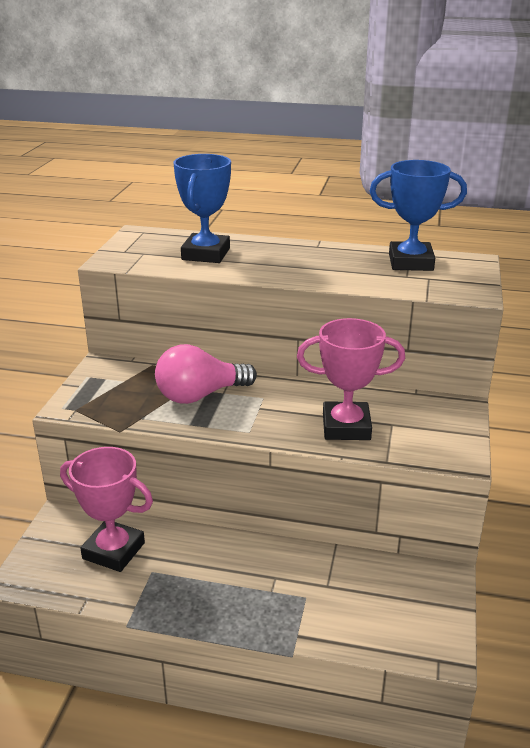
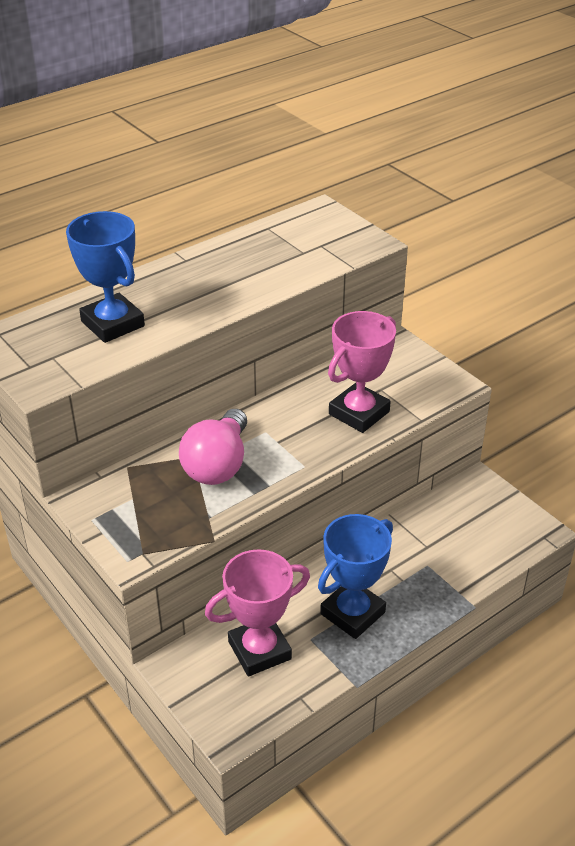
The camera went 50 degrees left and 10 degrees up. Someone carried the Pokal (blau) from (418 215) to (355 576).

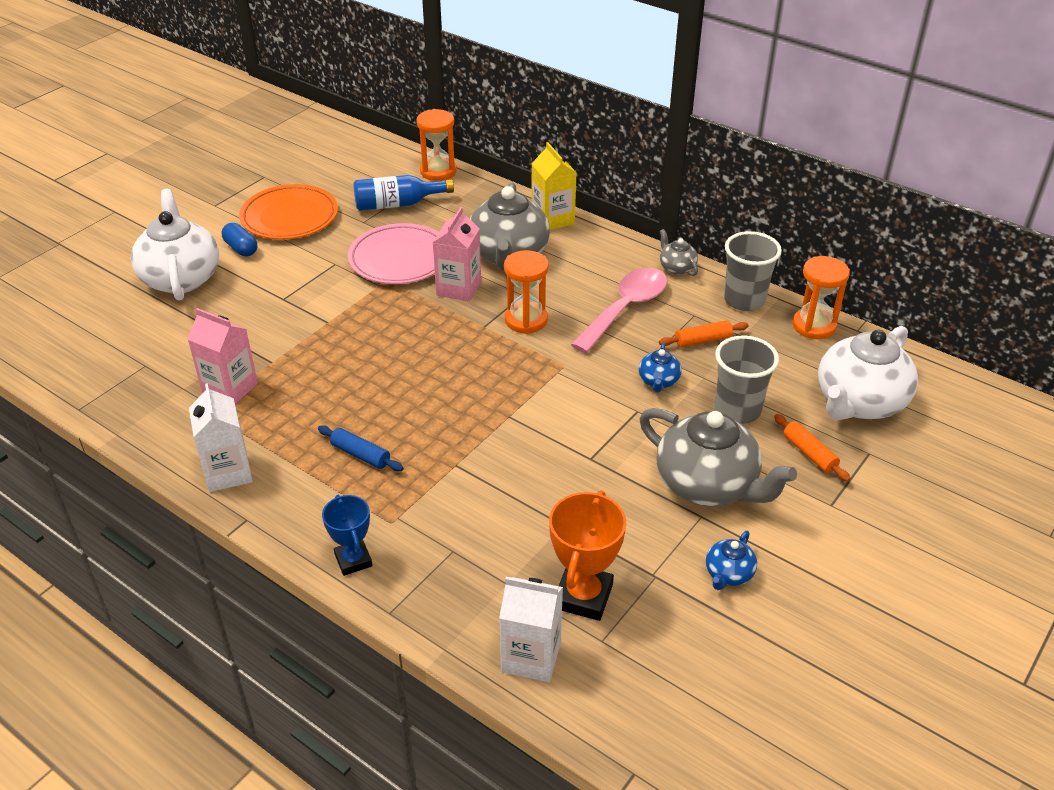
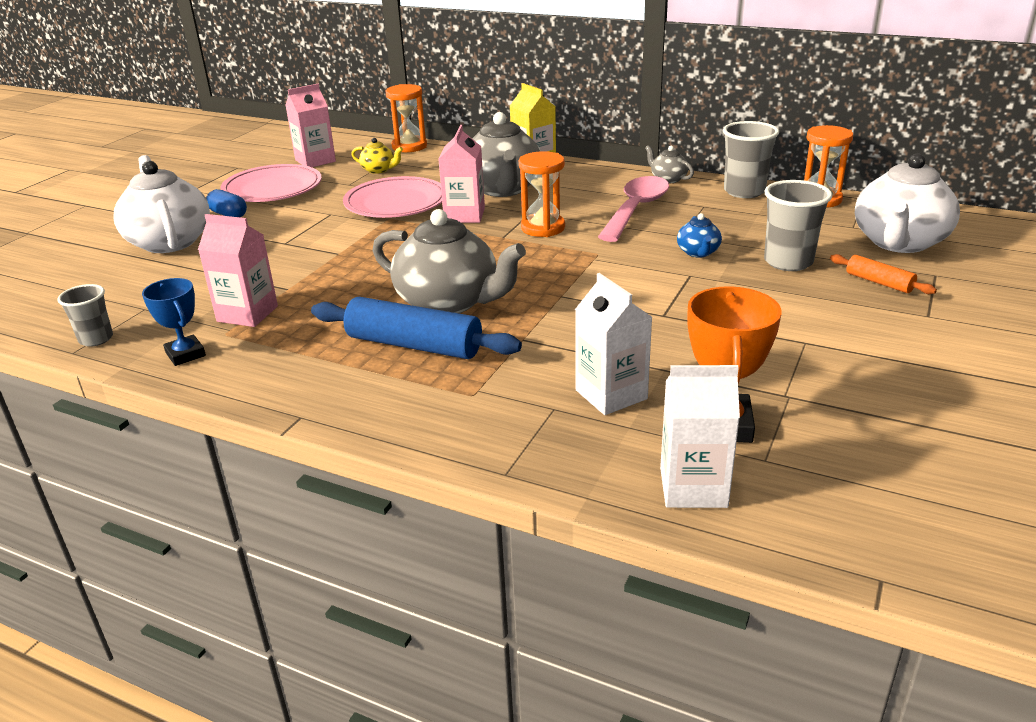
The camera went 10 degrees left and 10 degrees down. Someone carried the Getränkekarton (weiß) from (221 437) to (613 344). Someone repainted the Teller (orange) at (288 212), which became the Teller (rosa) at (271 183). Someone scaled the Nudelholz (blau) at (361 448) by 1.91. Someone carried the Pokal (blau) from (347 535) to (174 322). Someone swapped the Flasche (blau) at (403 193) for the Teekanne (gelb) at (377 156). Someone carried the Teekanne (grau) from (718 457) to (449 261). Someone took away the Nudelholz (orange) at (704 333). Someone took away the Teekanne (blau) at (731 560). Someone put down the Becher (grau) at (85 315). Someone put down the Getränkekarton (rosa) at (310 125).

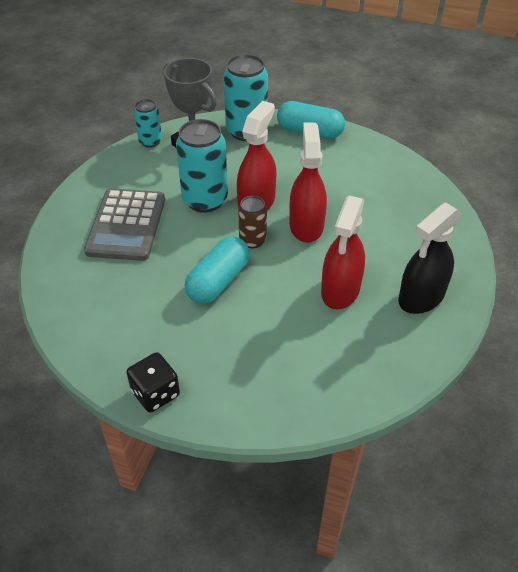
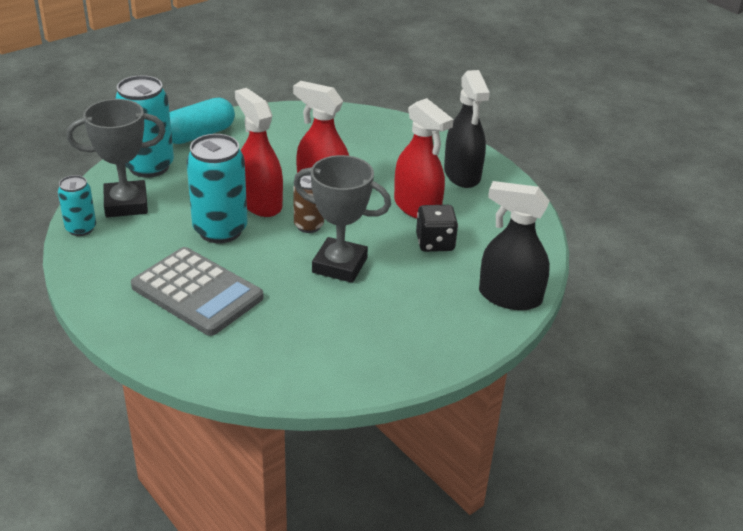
The camera went 60 degrees left and 10 degrees down. Someone carried the Spielwürfel (schwarz) from (153 382) to (437 228). Someone swapped the Kapsel (türkis) at (217 270) for the Pokal (grau) at (342 219). Someone put down the Sprühflasche (schwarz) at (514 245).

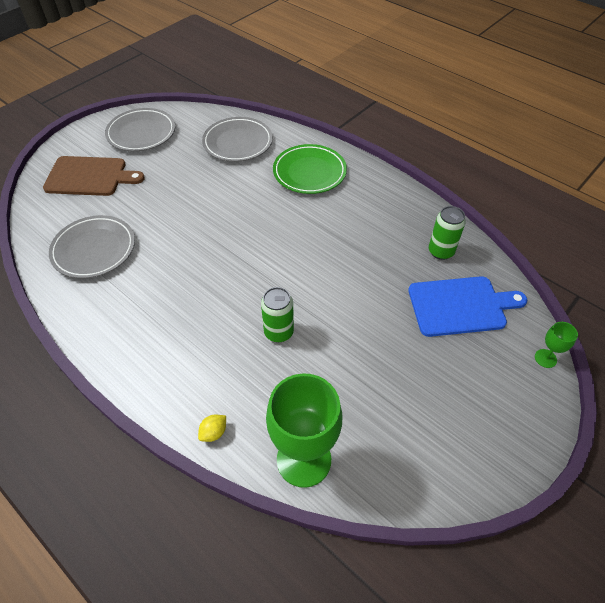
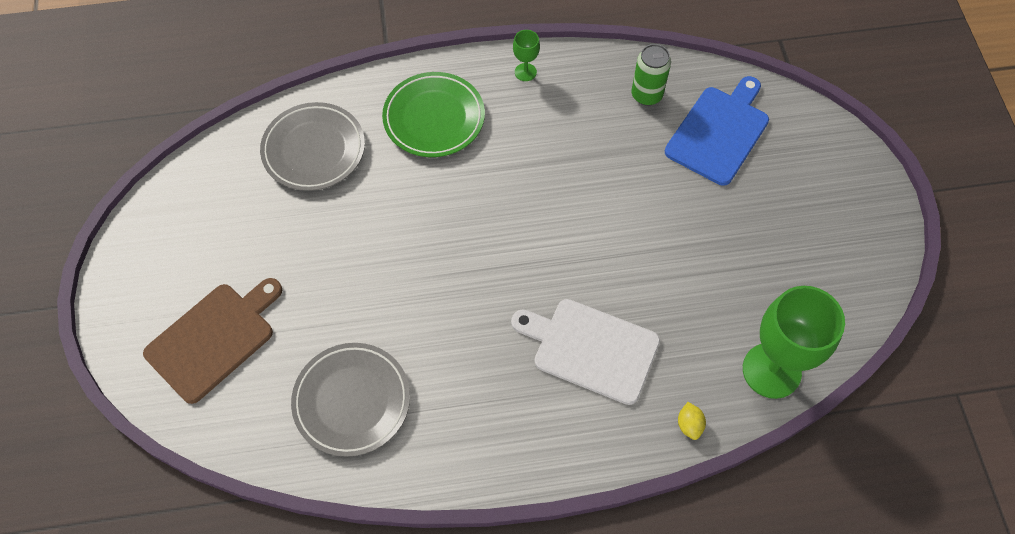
The camera went 50 degrees left and 10 degrees up. Someone took away the Teller (grau) at (140 129). Someone took away the Dose (grün) at (277 314). Someone carried the Kelch (grün) from (556 345) to (526 55). Someone put down the Schneidebrett (weiß) at (585 352).

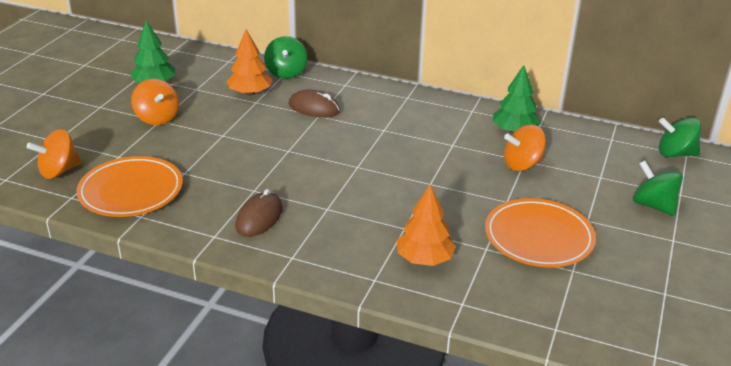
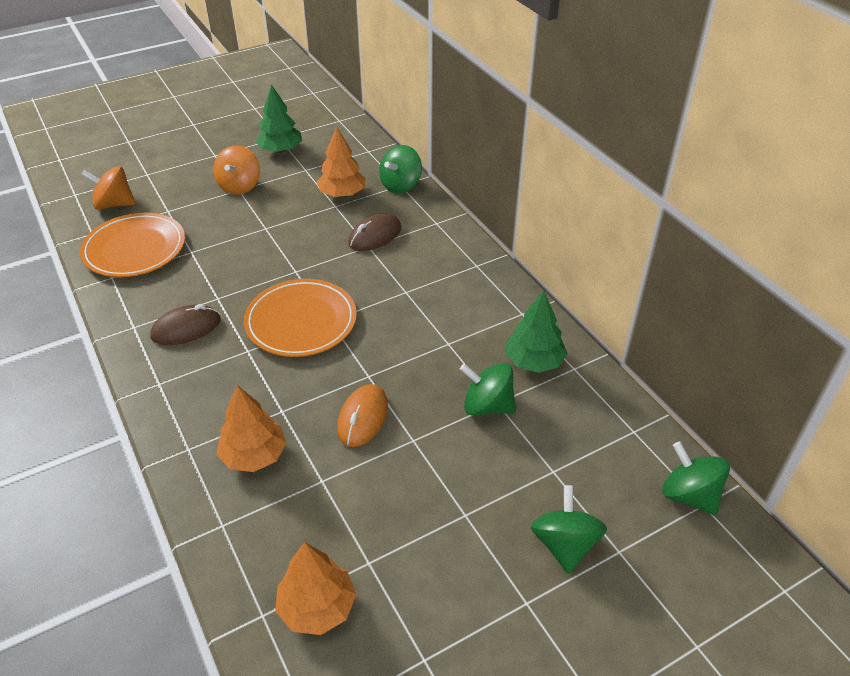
The camera went 40 degrees right and 10 degrees up. Someone rotated the Computermaus (braun) at (314 103) by 75 degrees clockwise. Someone carried the Teller (orange) from (540 232) to (300 318). Someone repainted the Kreisel (orange) at (525 148), which became the Kreisel (grün) at (488 389). Someone put down the Baum (orange) at (315 588). Someone put down the Computermaus (orange) at (362 415).

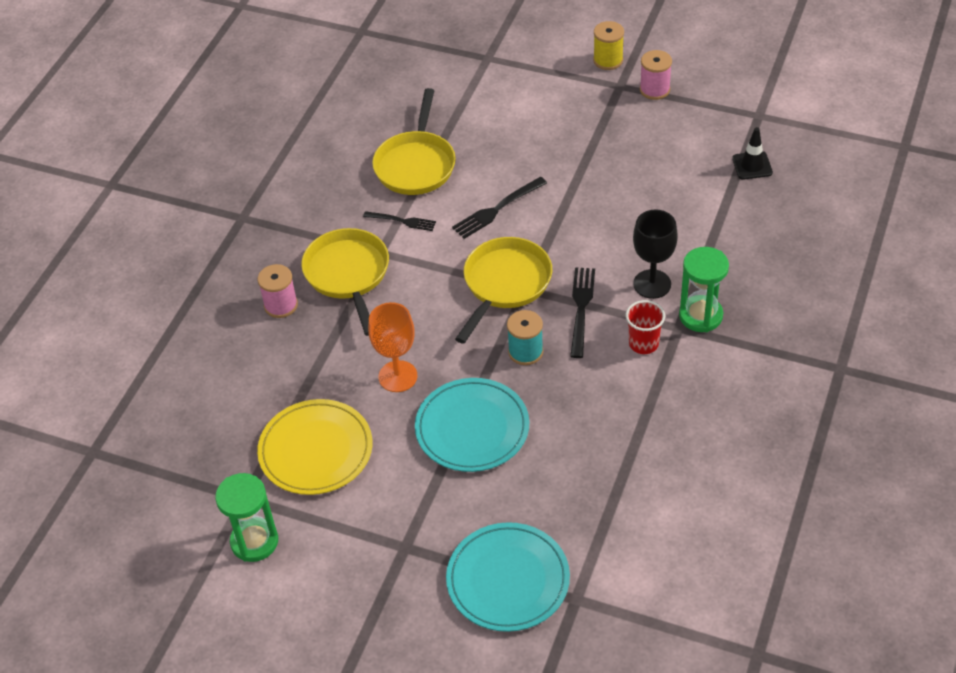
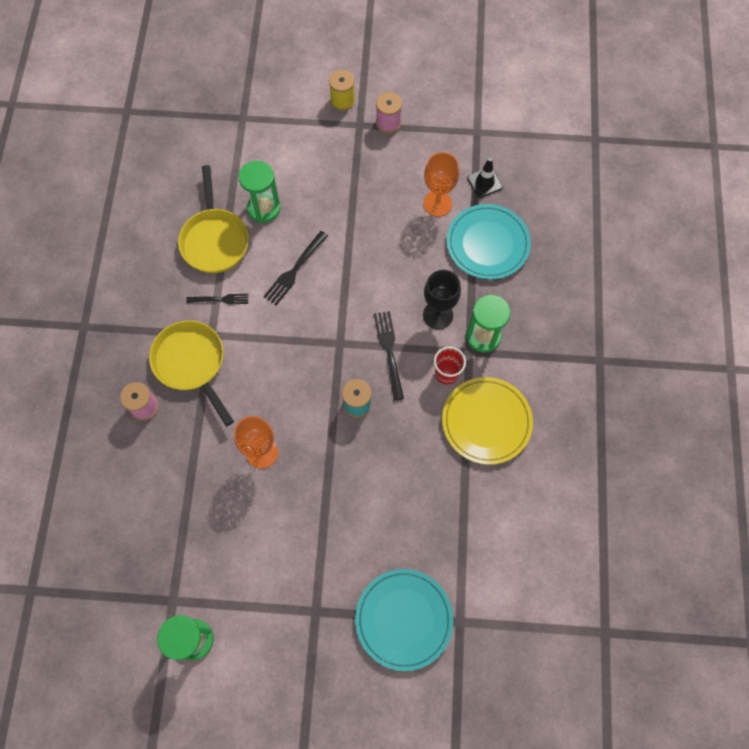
The camera went 20 degrees left and 20 degrees up. Someone carried the Teller (gelb) from (314 447) to (487 421). Someone carried the Teller (türkis) from (472 425) to (489 241). Someone took away the Pfanne (gelb) at (503 290). Someone put down the Sanduhr (grün) at (259 192). Someone put down the Kelch (orange) at (441 184).

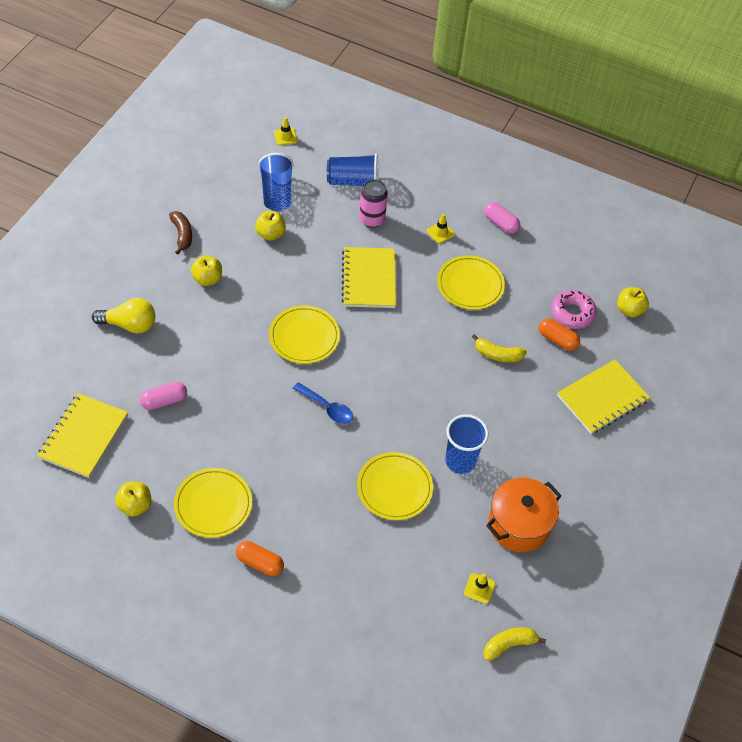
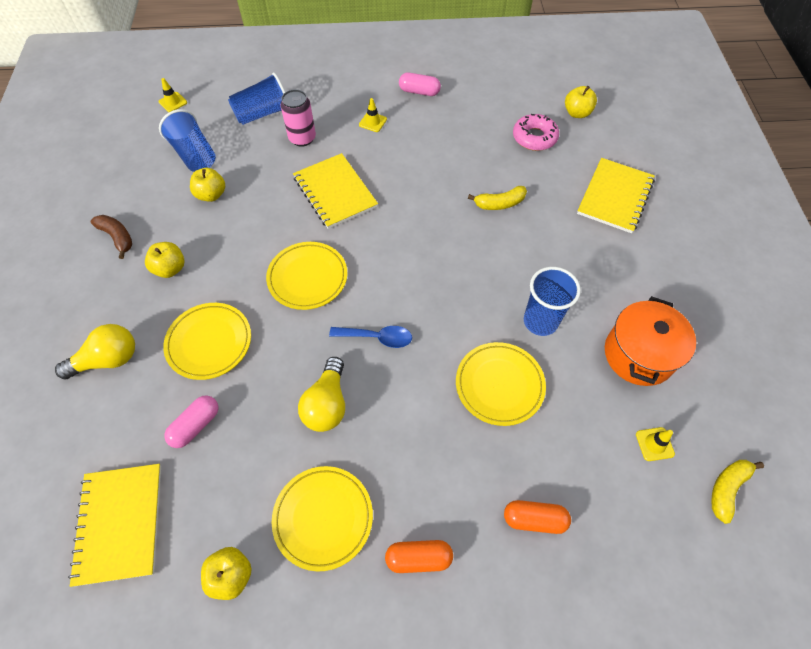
The camera went 25 degrees left and 5 degrees up. Someone carried the Teller (gelb) from (471 282) to (207 341). Someone carried the Kapsel (orange) from (559 334) to (537 517). Someone put down the Glühbirne (gelb) at (321 394).

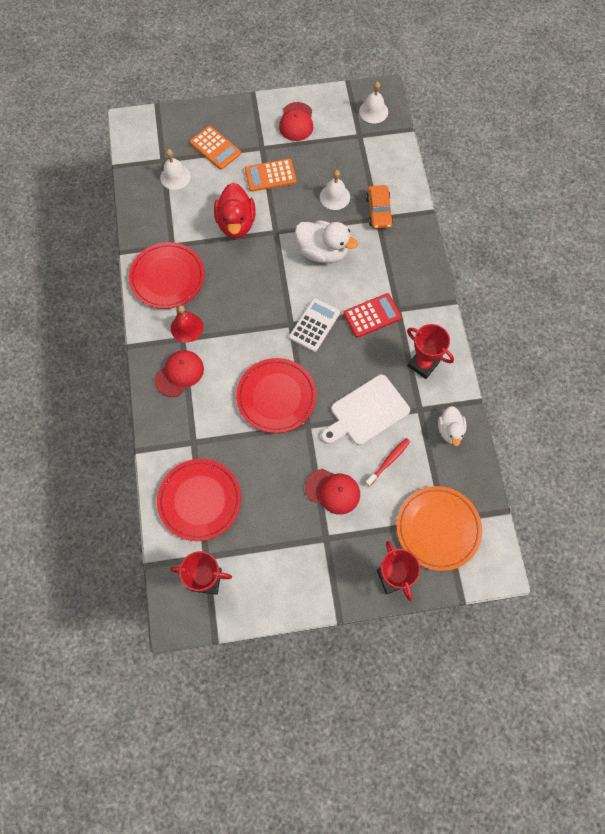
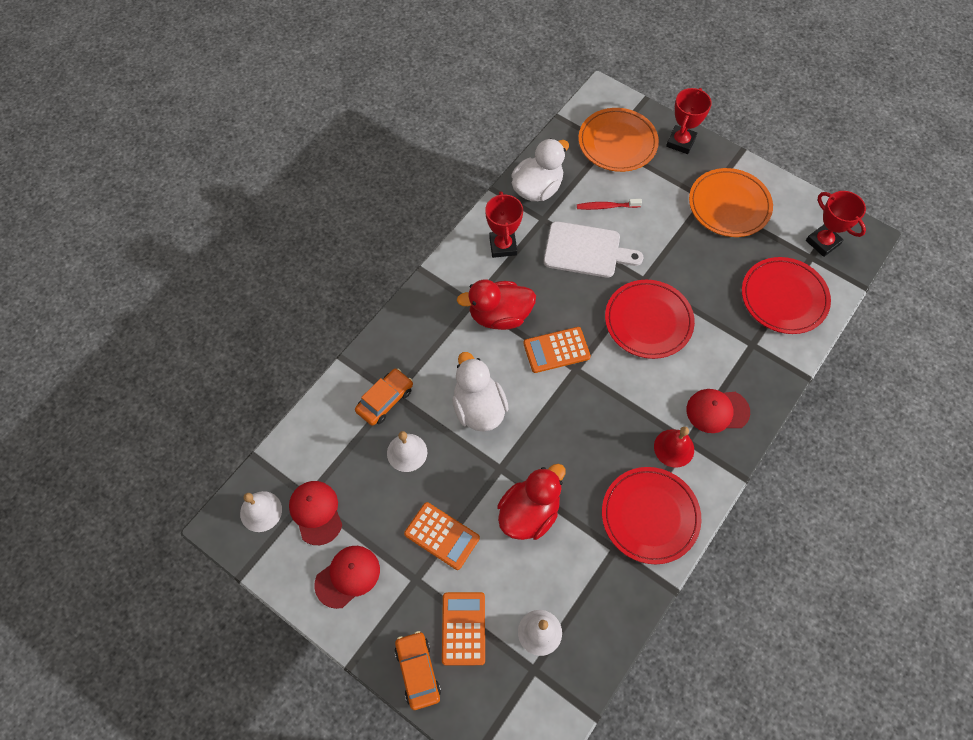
The camera went 135 degrees left and 5 degrees down. Someone repainted the Taschenrechner (weiß) at (314 325), which became the Taschenrechner (orange) at (557 350). Someone carried the Kappe (rot) from (332 491) to (315 513). Someone swapped the Taschenrechner (rot) at (372 315) for the Ente (rot) at (496 304). Someone scaled the Ente (weiß) at (452 426) by 1.64. Someone put down the Auto (orange) at (418 670). Someone put down the Teller (orange) at (731 202).

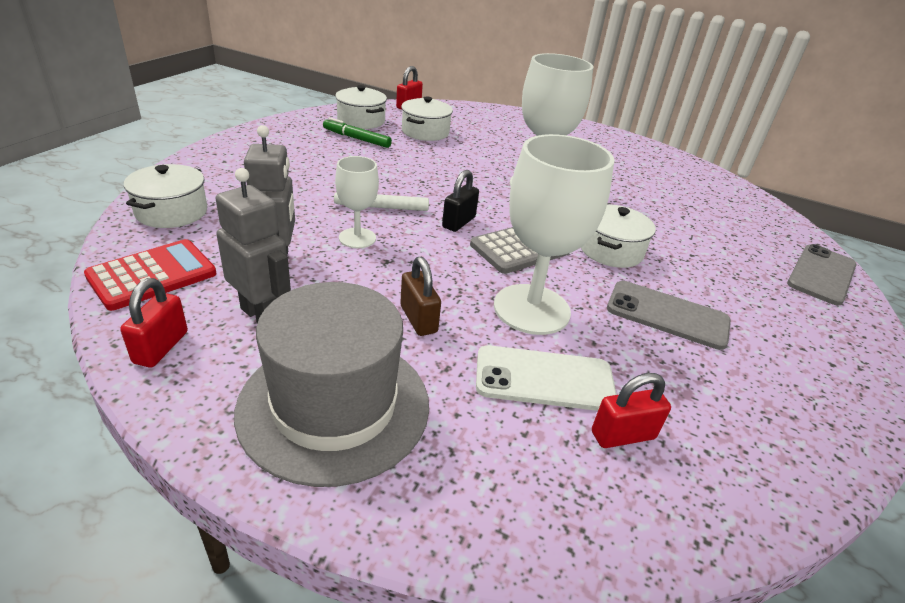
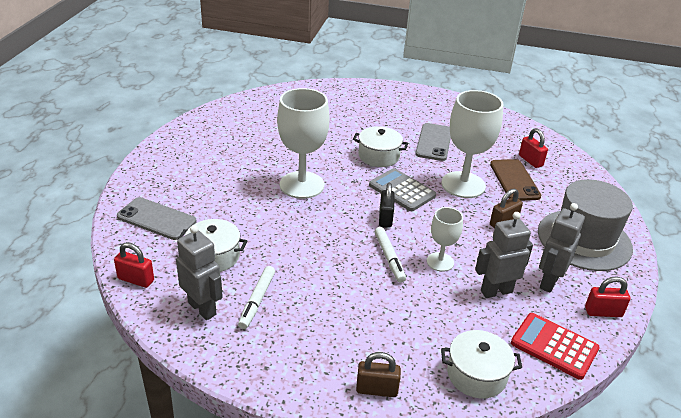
The camera went 100 degrees left and 0 degrees up. Someone repainted the Filzstift (grün) at (357 132), which became the Filzstift (weiß) at (256 297). Someone swapped the Kochtopf (weiß) at (361 107) for the Roboter (grau) at (199 272). Someone rotated the Vorhängeschloss (schwarz) at (460 201) by 75 degrees clockwise. Someone repainted the Handy (weiß) at (546 378), which became the Handy (braun) at (515 180). Someone carried the Handy (grau) from (822 275) to (156 218). Someone put down the Vorhängeschloss (braun) at (378 374).

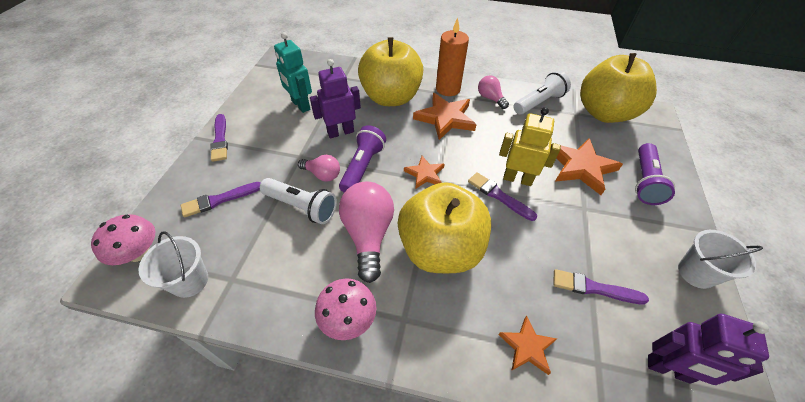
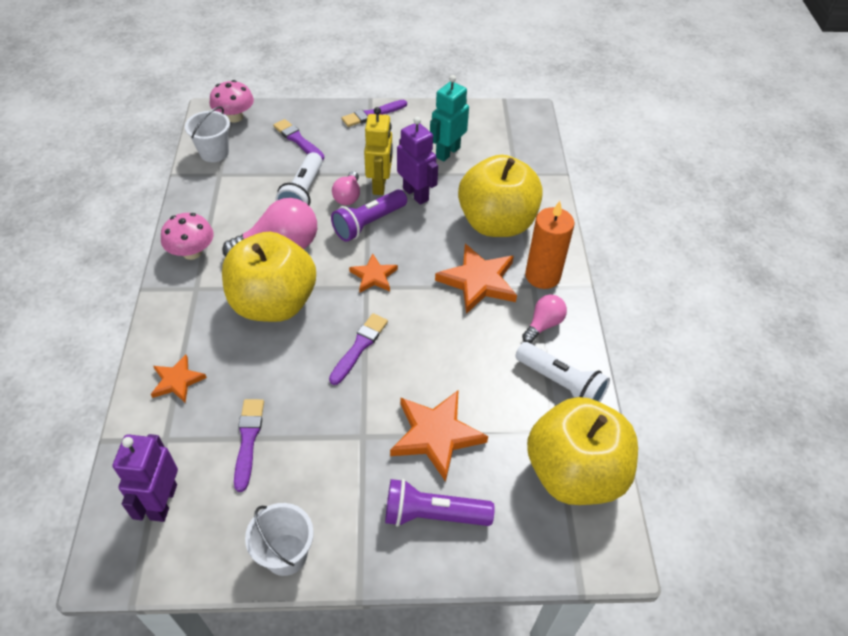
The camera went 75 degrees right and 0 degrees up. Someone rotated the Taschenlampe (lila) at (362 159) by 135 degrees clockwise. Someone carried the Roboter (gelb) from (530 146) to (378 151).

